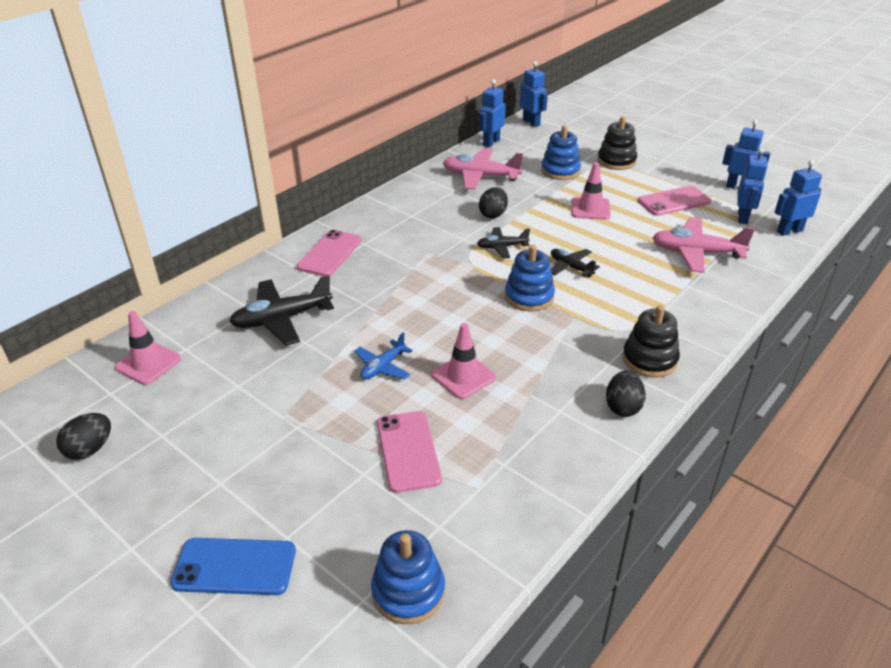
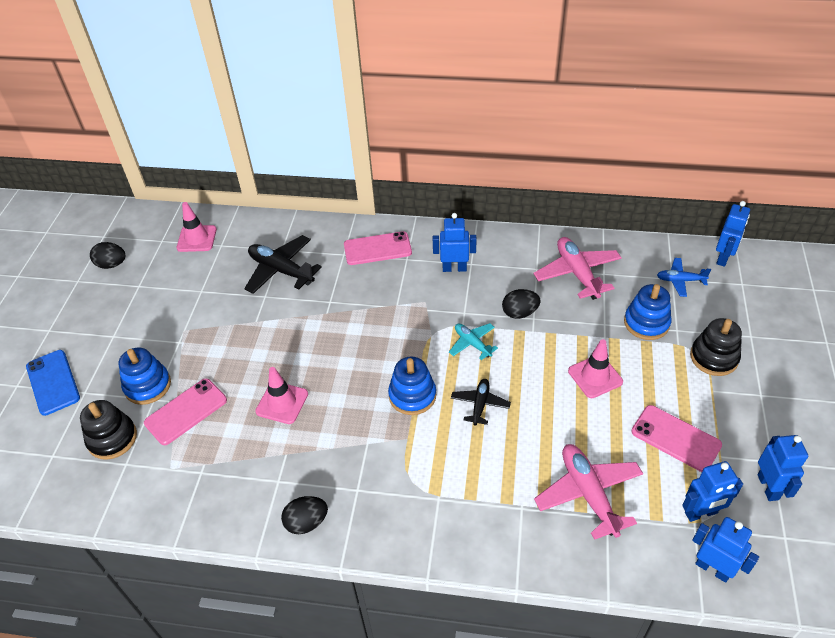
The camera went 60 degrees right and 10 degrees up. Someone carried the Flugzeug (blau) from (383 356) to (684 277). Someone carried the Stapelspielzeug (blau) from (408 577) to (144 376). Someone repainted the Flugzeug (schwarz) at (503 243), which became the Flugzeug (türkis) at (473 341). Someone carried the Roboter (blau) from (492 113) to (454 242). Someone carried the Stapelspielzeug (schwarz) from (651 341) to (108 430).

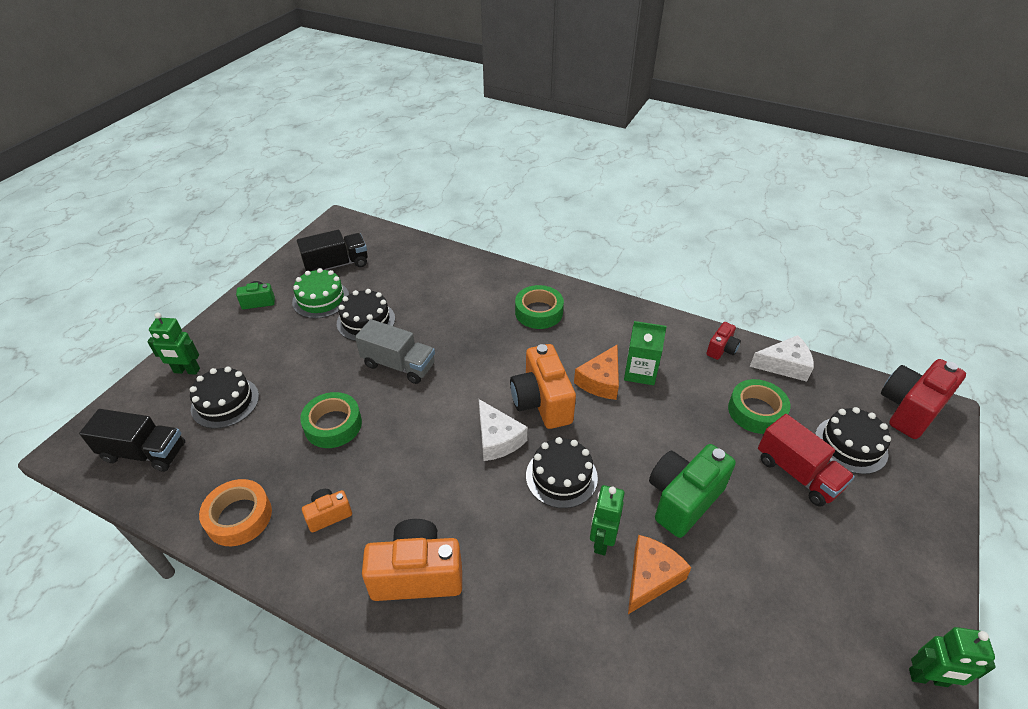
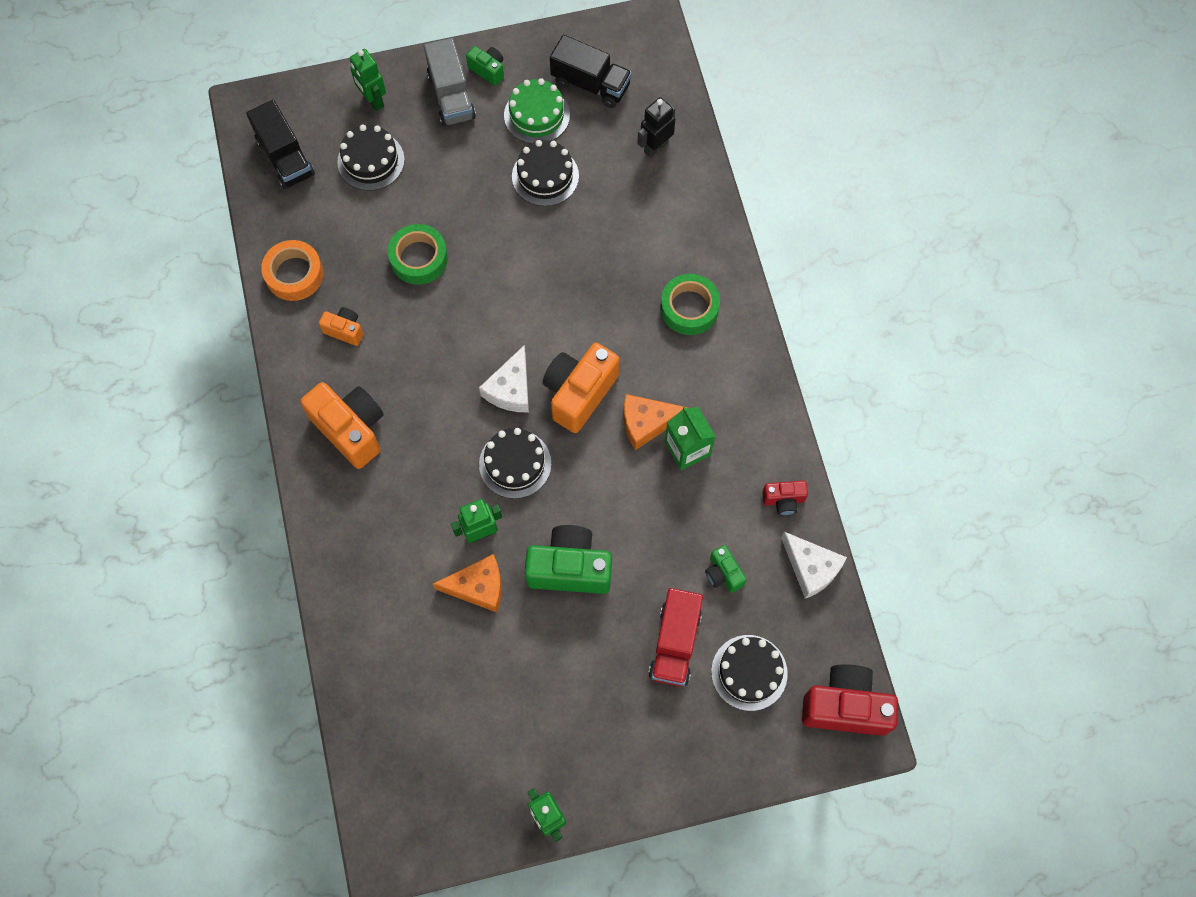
The camera went 50 degrees right and 25 degrees up. Someone carried the Lastwagen (grau) from (395 351) to (450 82). Someone swapped the Klebeband (grün) at (759 406) for the Kamera (grün) at (726 569). Someone put down the Roboter (schwarz) at (656 127).

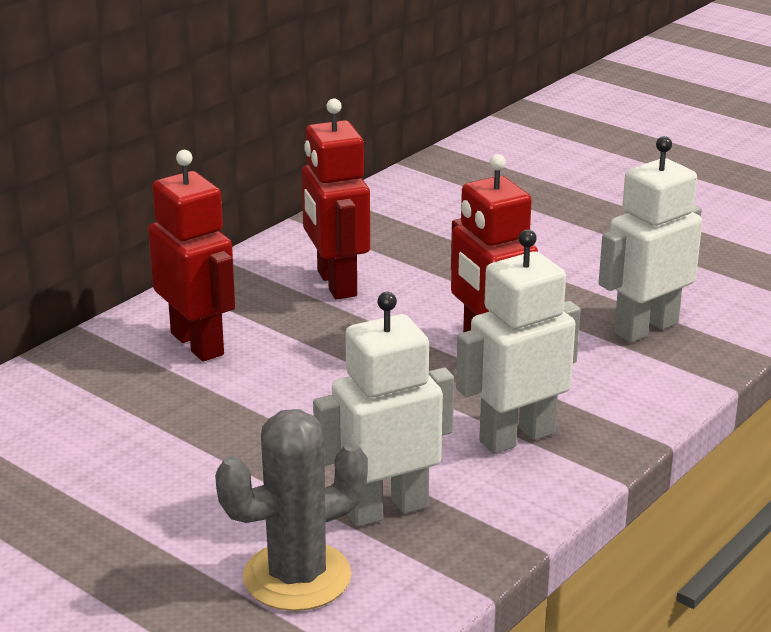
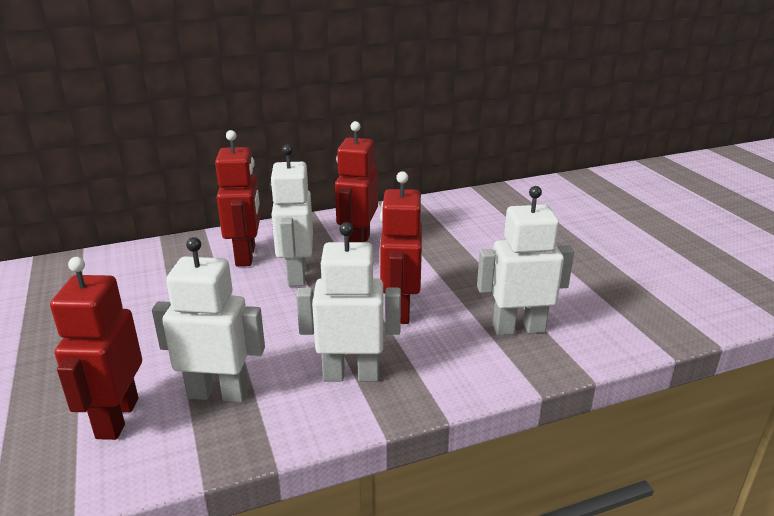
The camera went 30 degrees right and 0 degrees up. Someone swapped the Kaktus (grau) at (291 510) for the Roboter (rot) at (96 348). Someone put down the Roboter (weiß) at (291 215).

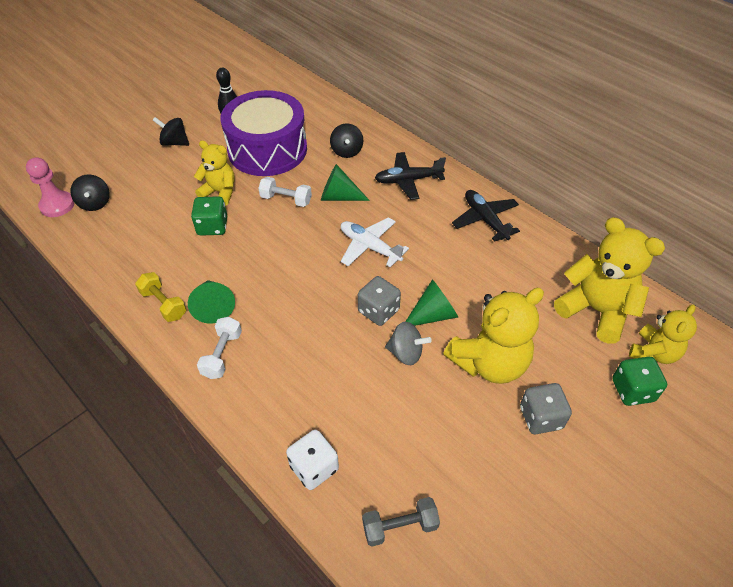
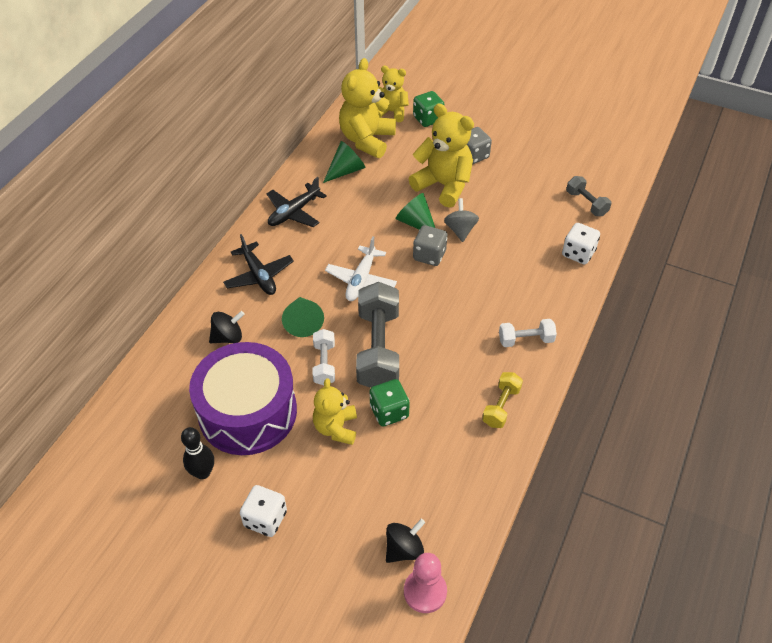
The camera went 110 degrees left and 0 degrees up. Someone swapped the Kreisel (schwarz) at (171 131) for the Spielwürfel (weiß) at (263 511). Someone carried the Kegel (grün) from (211 302) to (344 162). Someone put down the Hantel (grau) at (377 335).

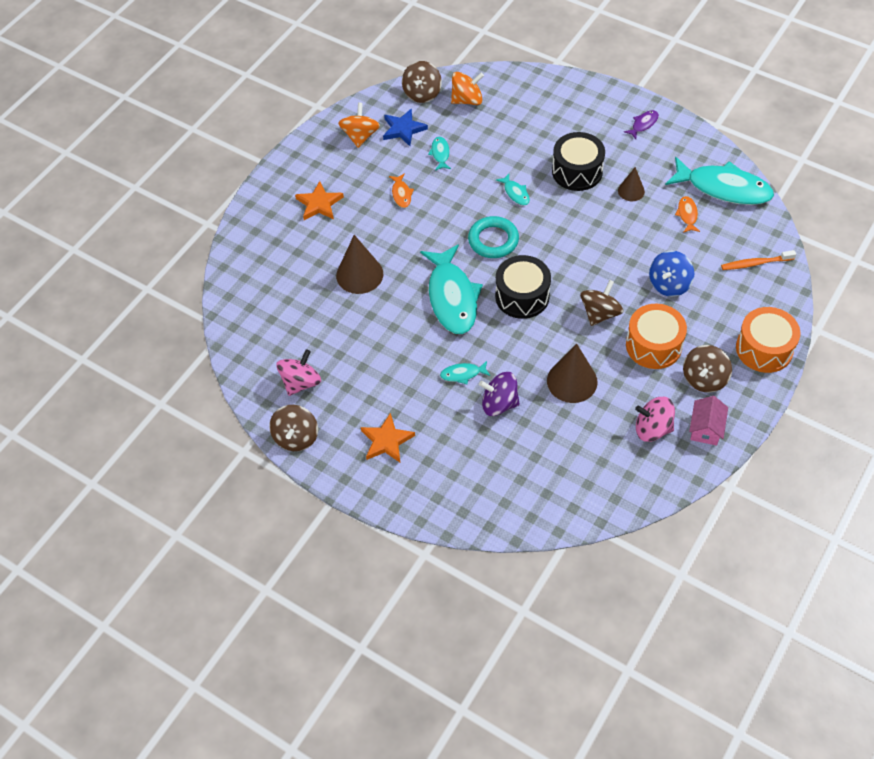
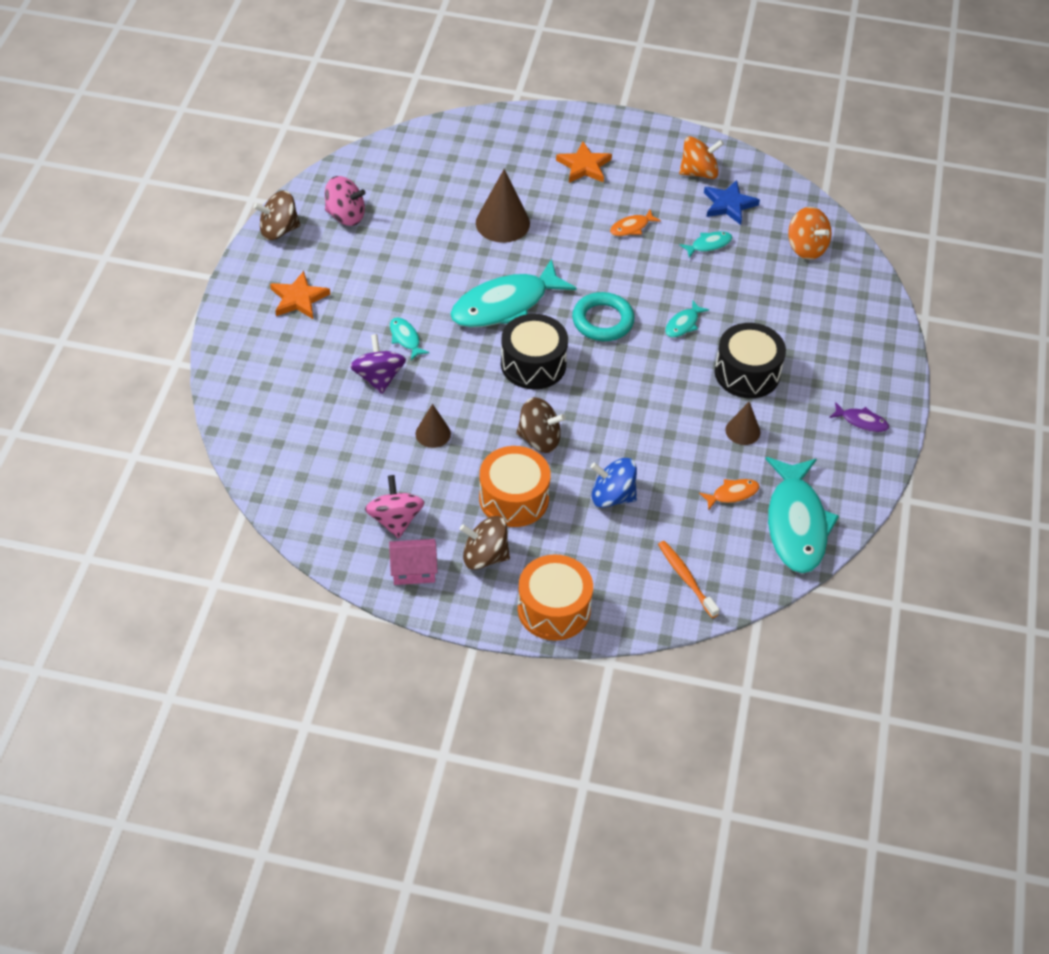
The camera went 65 degrees right and 5 degrees down. Someone took away the Kreisel (braun) at (422 82). Someone scaled the Kegel (braun) at (572 373) by 0.59.

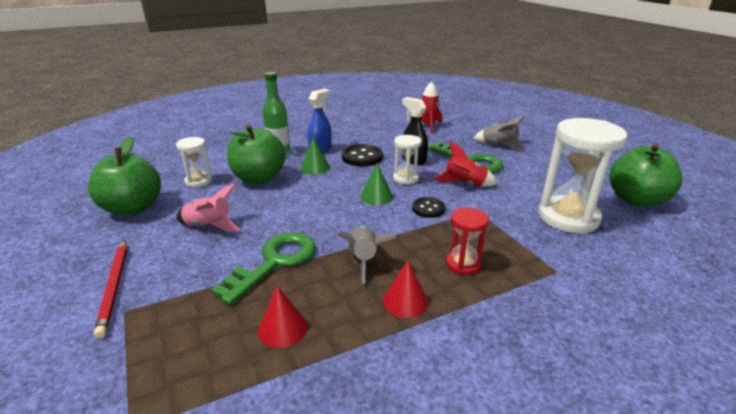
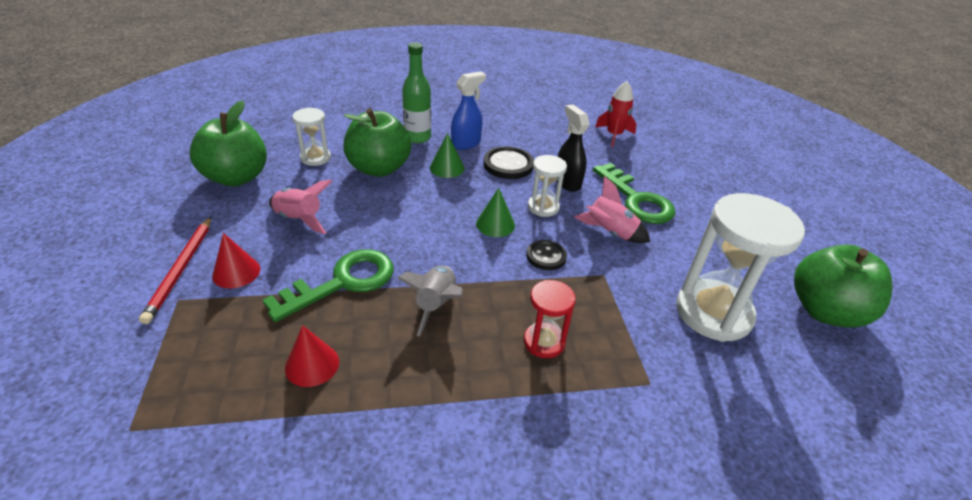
The camera went 15 degrees right and 10 degrees up. Someone carried the Kegel (rot) from (406 289) to (236 261). Someone repainted the Rakete (rot) at (465 164), which became the Rakete (rosa) at (612 209). Someone took away the Rakete (grau) at (499 132).

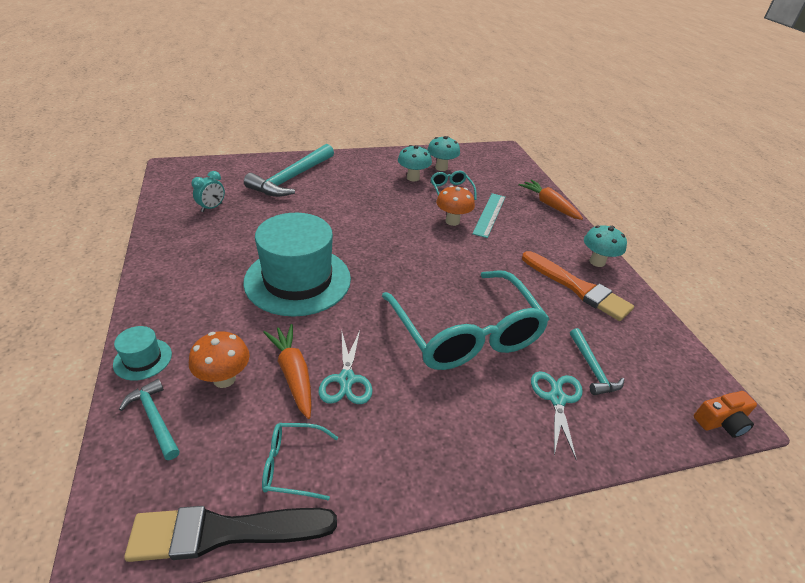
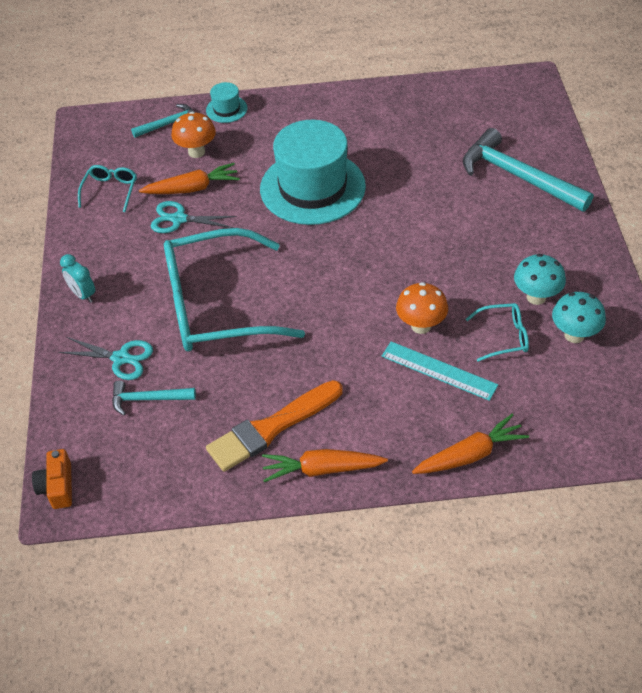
The camera went 105 degrees right and 10 degrees up. Someone took away the Pinsel (schwarz) at (230 534). Someone carried the Wecker (türkis) from (208 191) to (77 278). Someone swapped the Pilz (türkis) at (605 246) for the Karotte (orange) at (325 465).

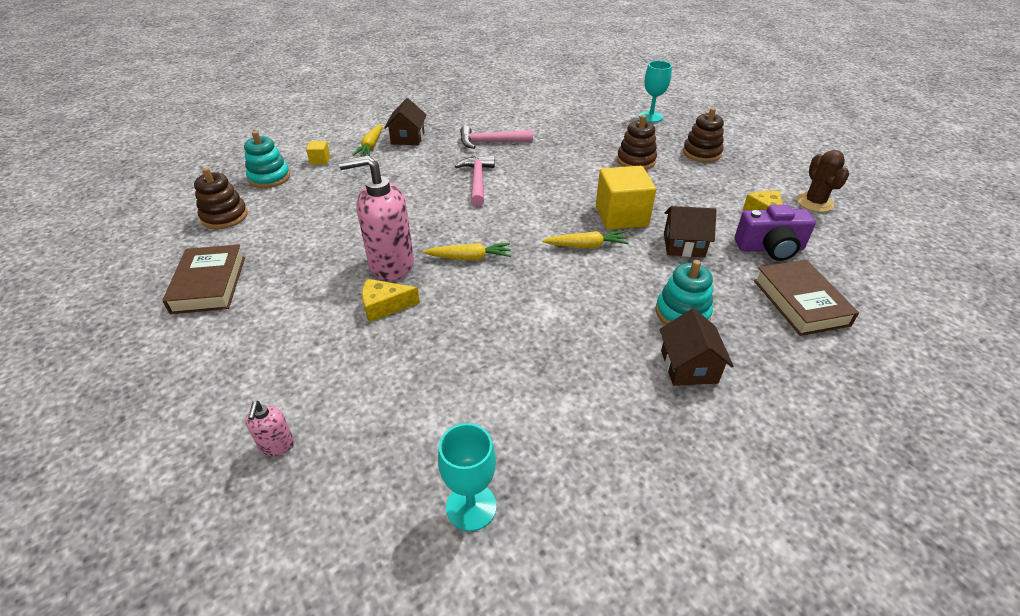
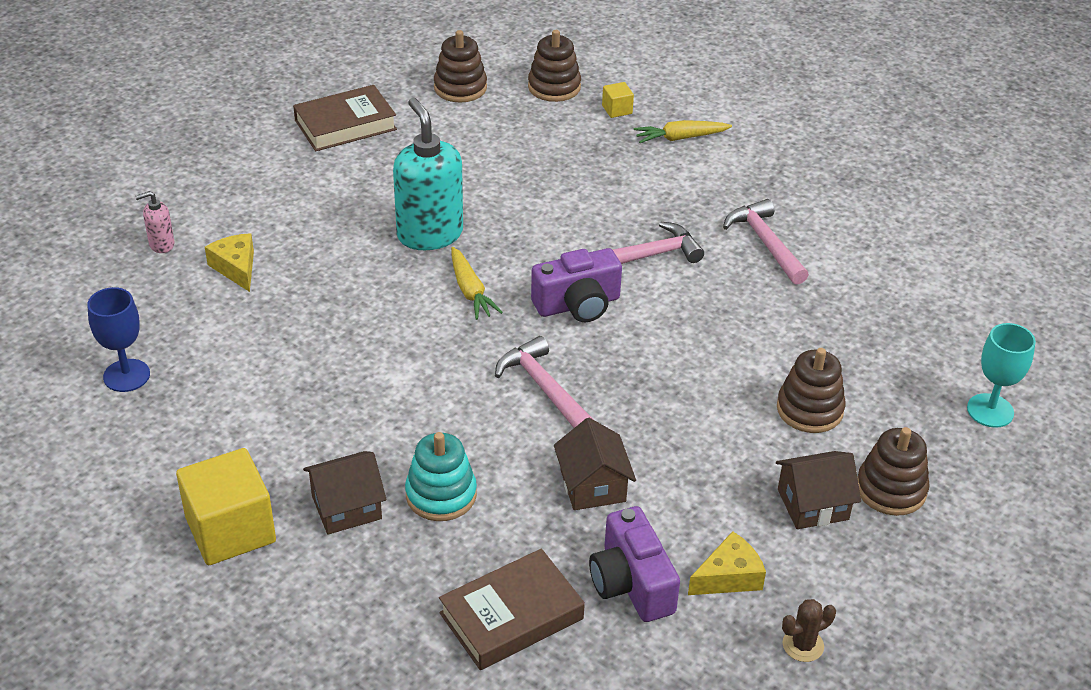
The camera went 70 degrees right and 0 degrees up. Someone repainted the Stapelspielzeug (türkis) at (267 159), which became the Stapelspielzeug (braun) at (554 66). Someone repainted the Seifenspender (rosa) at (376 218), which became the Seifenspender (türkis) at (428 174). Someone carried the Käse (gelb) from (391 300) to (229 262). Someone carried the Haus (braun) from (405 121) to (818 490). Someone repainted the Kelch (türkis) at (467 477), which became the Kelch (blau) at (118 339). Someone swapped the Karotte (gelb) at (585 239) for the Hammer (rosa) at (544 382). Someone carried the Kubus (gelb) from (626 198) to (226 506). Someone scaled the Kaktus (braun) at (823 181) by 0.66. Someone put down the Kamera (lila) at (576 285).

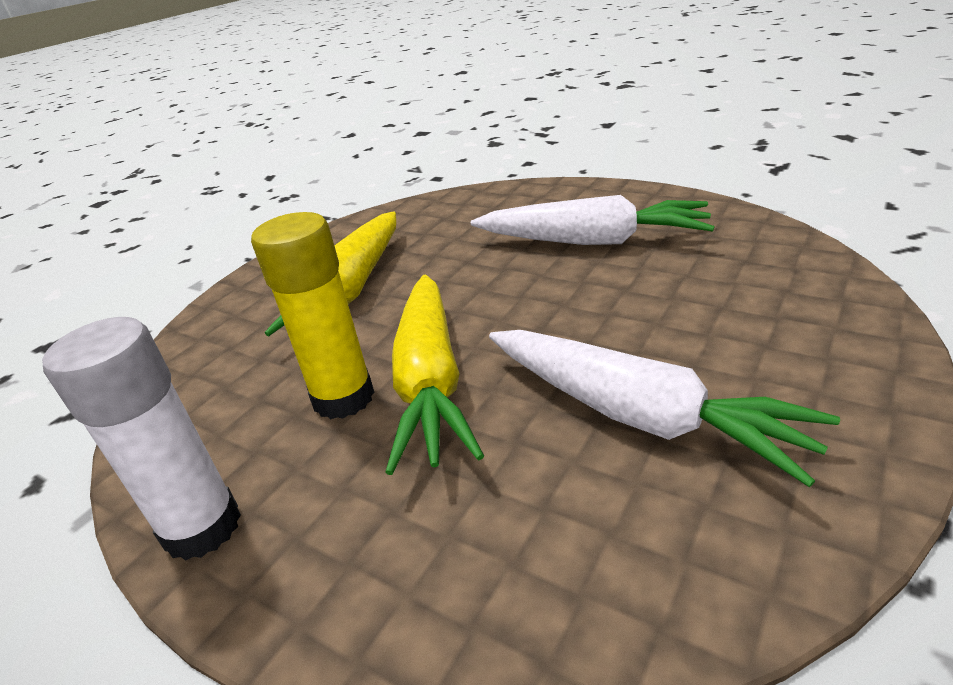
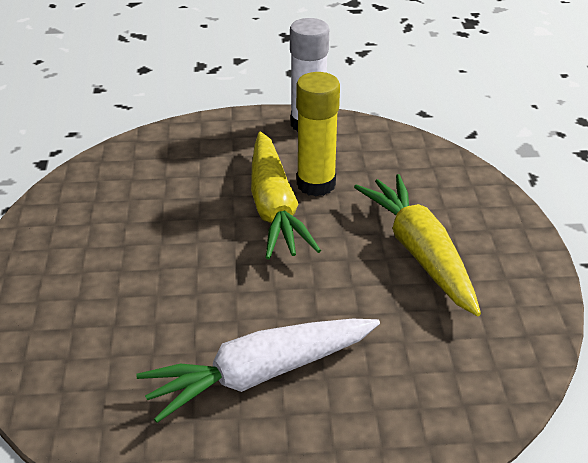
The camera went 140 degrees right and 5 degrees up. Someone rotated the Karotte (gelb) at (434 375) by 150 degrees counterclockwise. Someone took away the Karotte (weiß) at (664 408).

